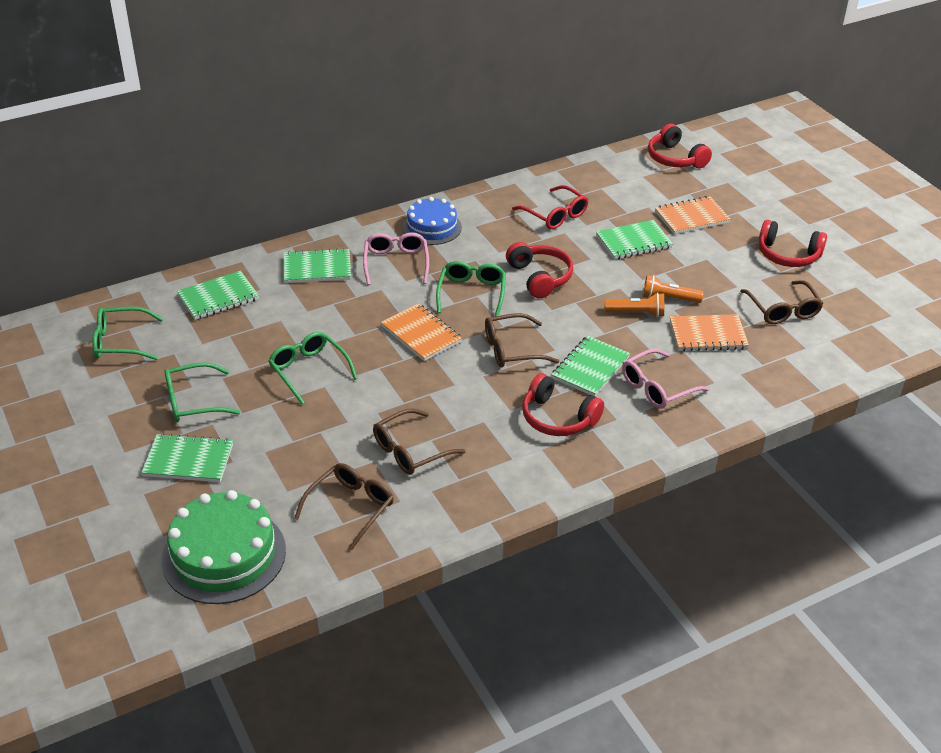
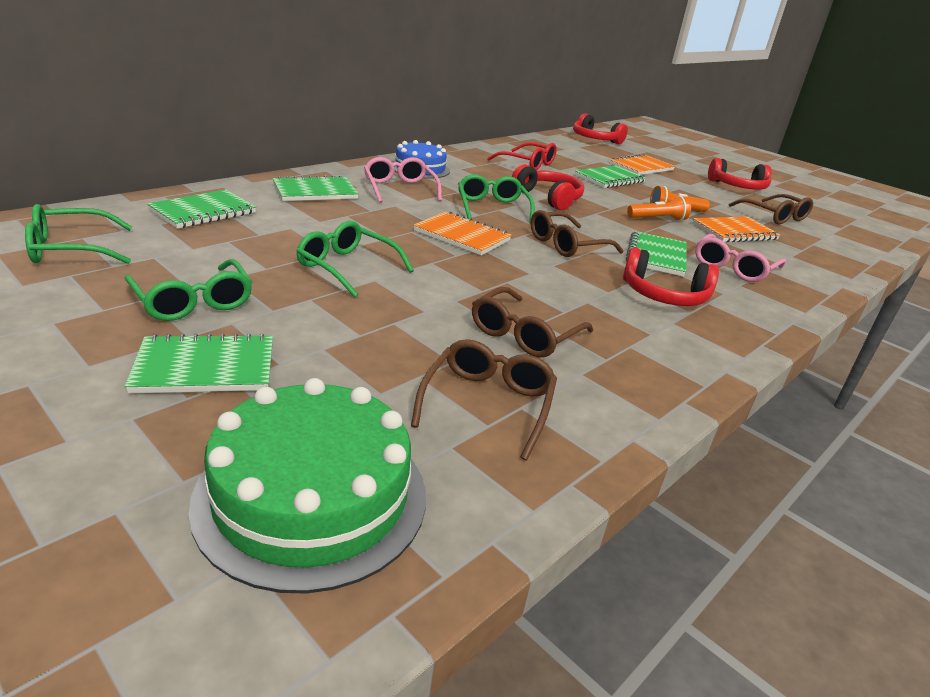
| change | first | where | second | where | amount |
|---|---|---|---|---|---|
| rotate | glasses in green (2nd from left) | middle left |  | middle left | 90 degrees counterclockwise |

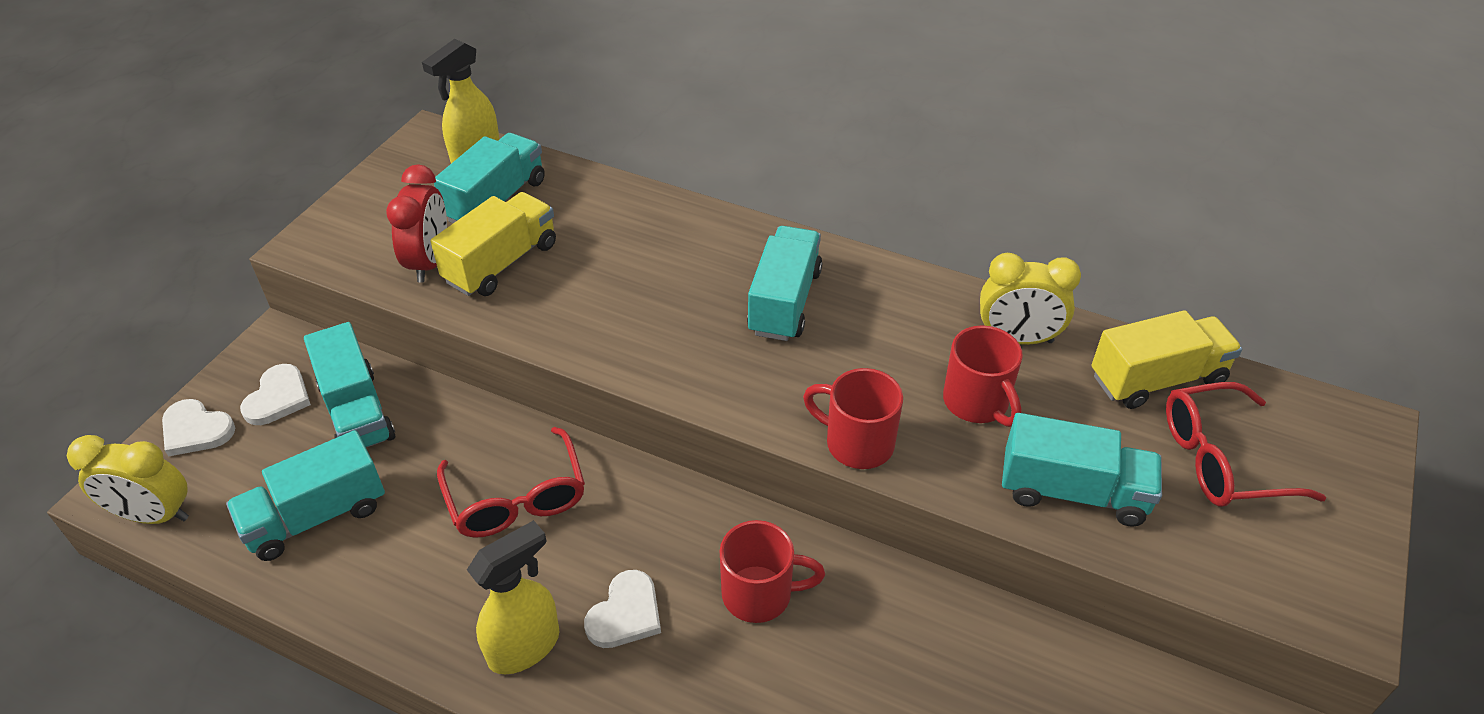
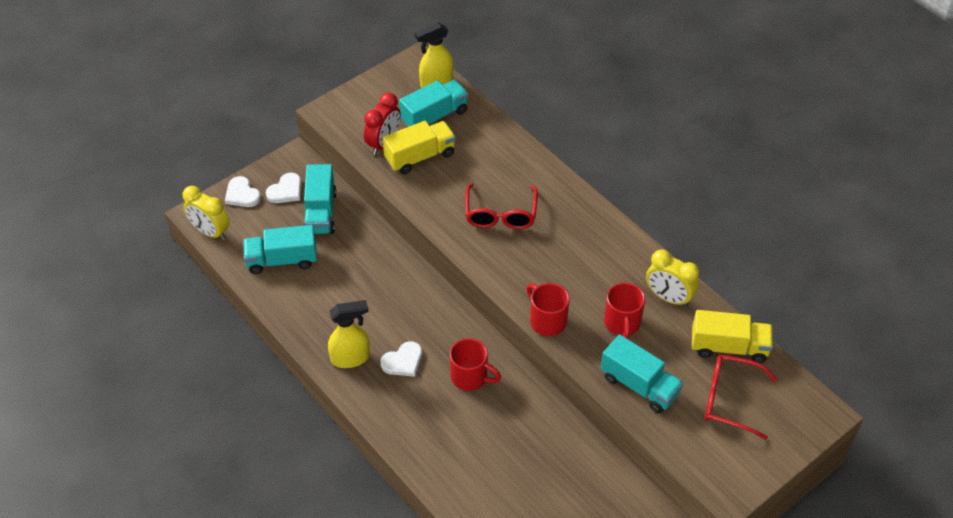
| change | first | where | second | where | amount |
|---|---|---|---|---|---|
| delete | lorry in turquoise (4th from left) | centre |  |  |  |
| move | glasses in red (1st from left) | bottom centre |  | centre |  |

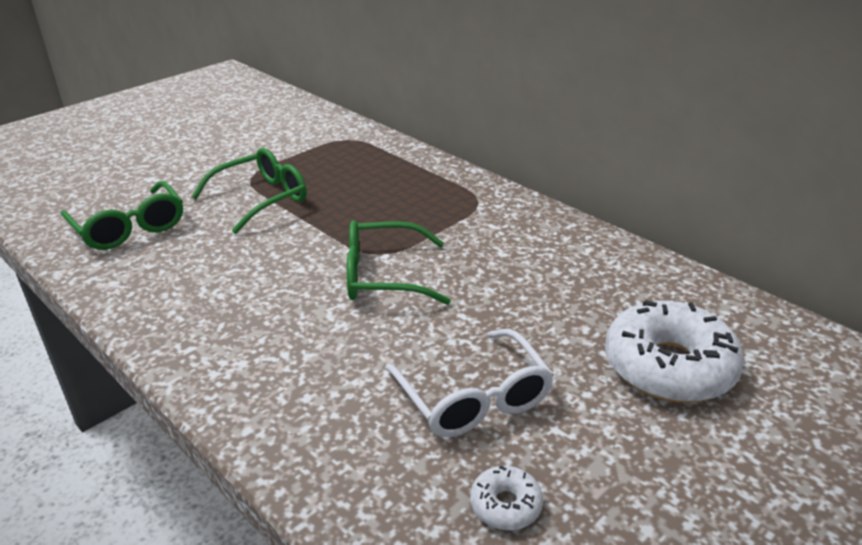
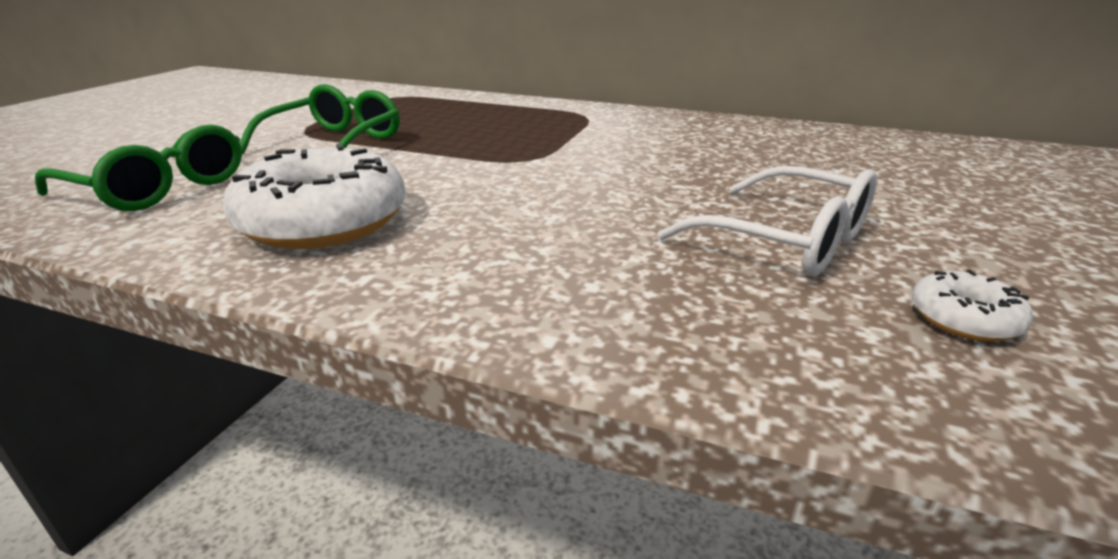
| change | first | where | second | where | amount |
|---|---|---|---|---|---|
| delete | glasses in green (3rd from left) | centre |  |  |  |
| move | doughnut in snow-white (2nd from left in the first image) | middle right | doughnut in snow-white (1st from left) | middle left |  |

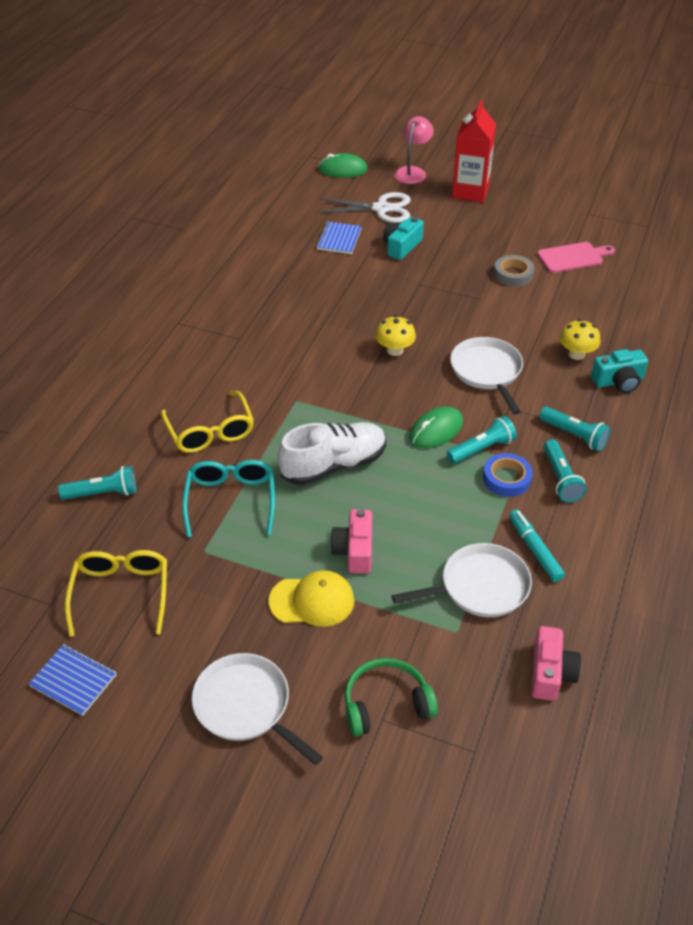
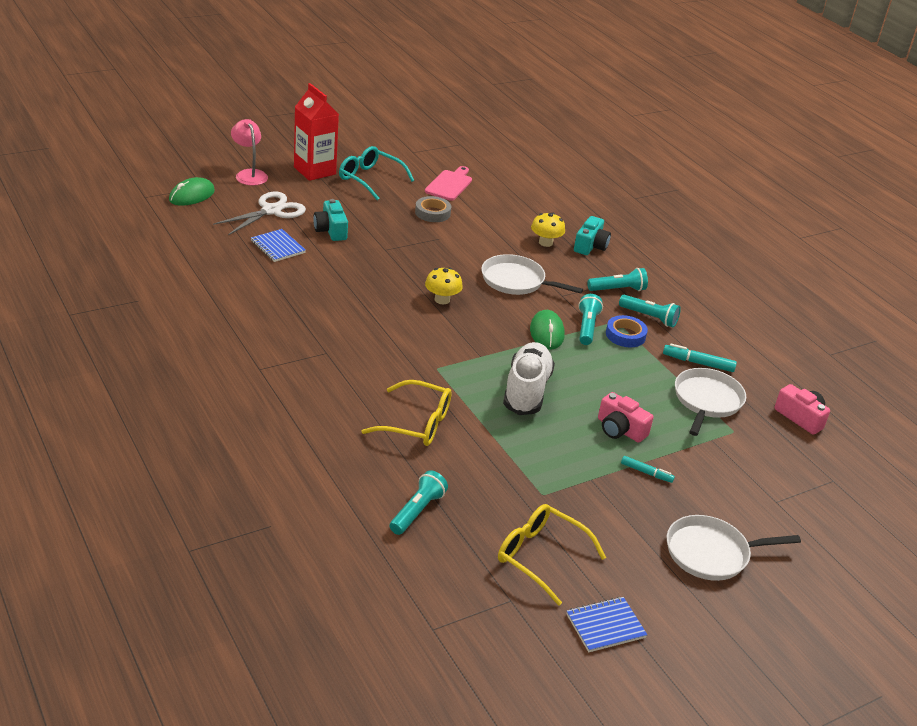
| change | first | where | second | where | amount |
|---|---|---|---|---|---|
| move | glasses in turquoise | middle left |  | top centre |  |
| replace | baseball cap in yellow | centre | marker in turquoise (1st from left) | middle right |  |
| delete | headset in green | bottom centre |  |  |  |

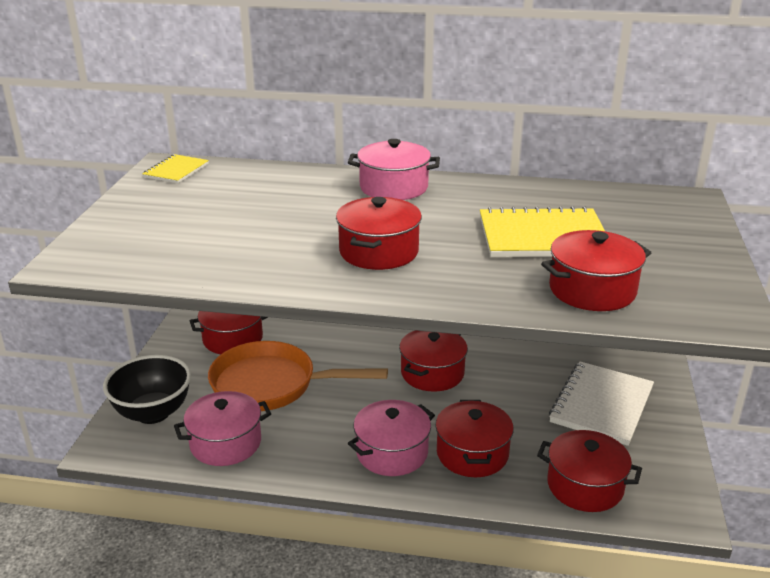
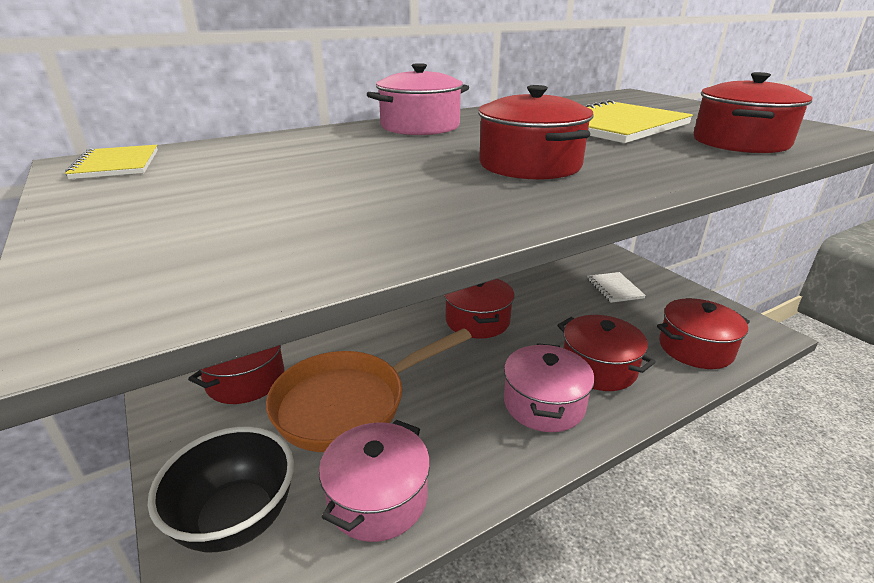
| change | first | where | second | where | amount |
|---|---|---|---|---|---|
| resize | notepad in snow-white | bottom right |  | middle right | x0.54 |

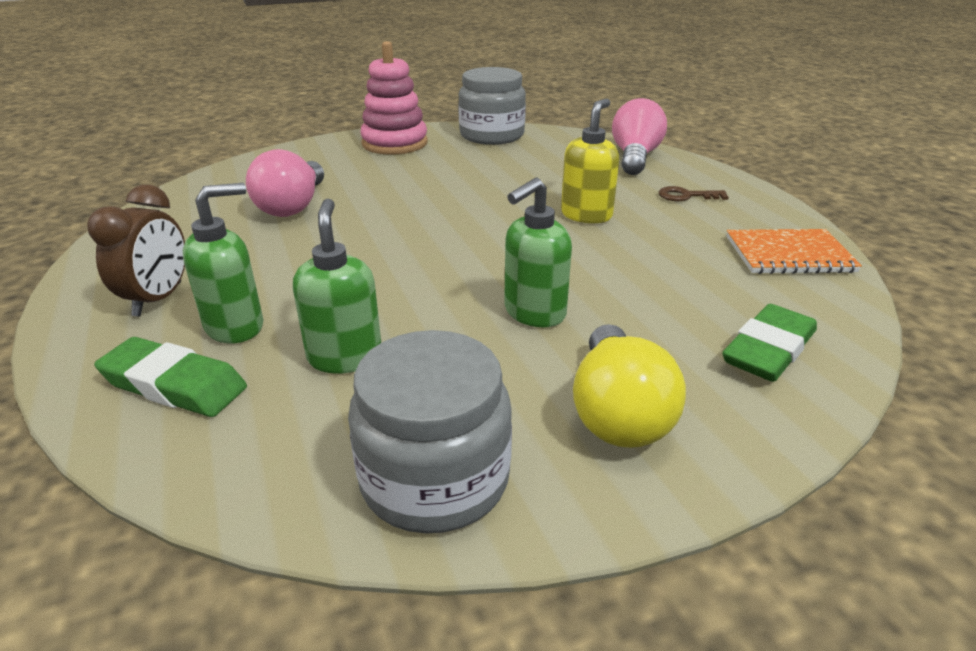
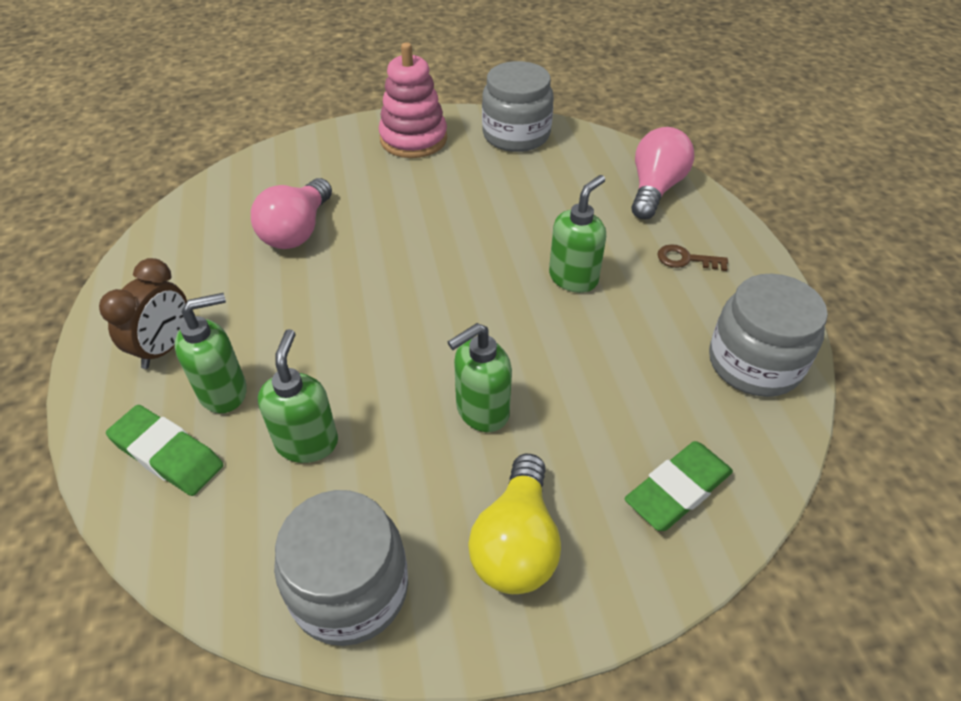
| change | first | where | second | where | amount |
|---|---|---|---|---|---|
| recolor | soap pump in yellow | top centre | soap pump in green (4th from left) | centre |  |
| replace | notepad in orange-coloured | middle right | jar in gray (3rd from left) | middle right |  |

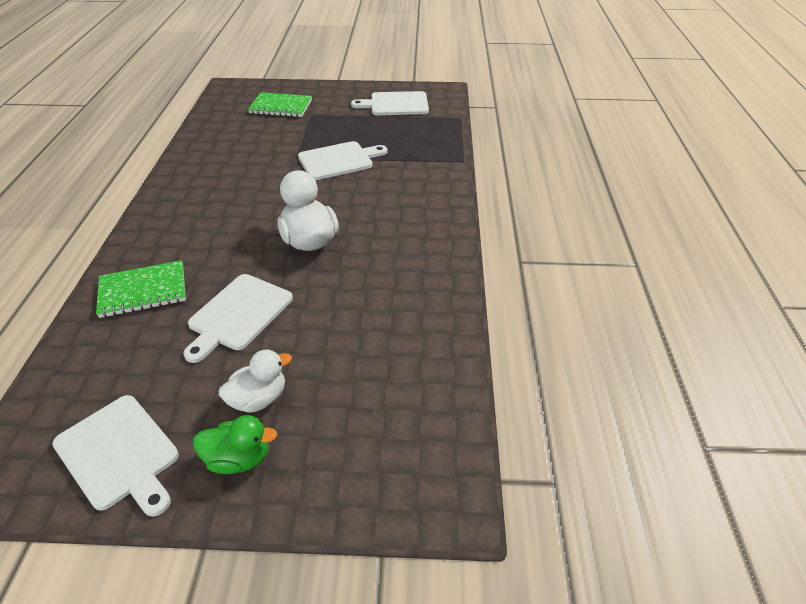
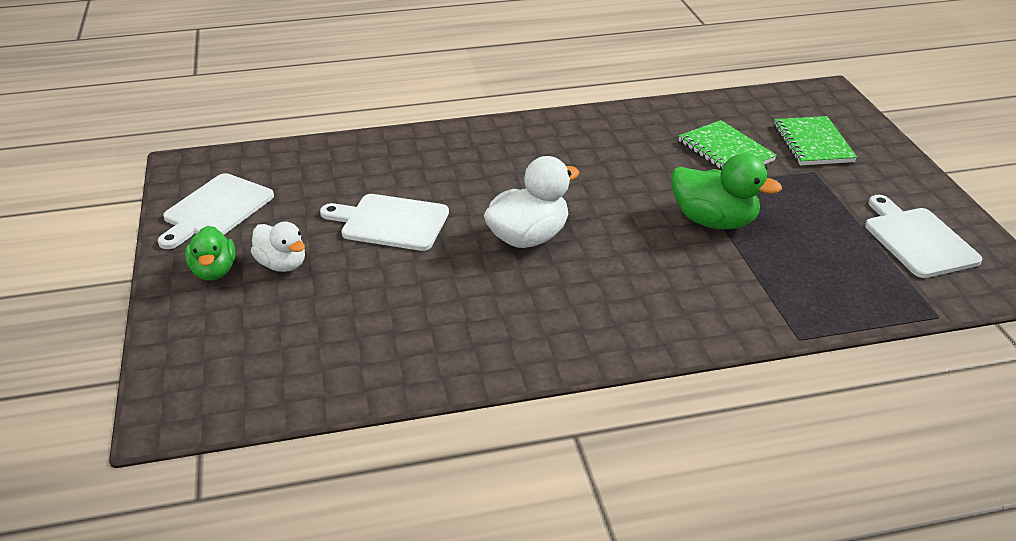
| change | first | where | second | where | amount |
|---|---|---|---|---|---|
| replace | cutting board in snow-white (3rd from left) | top centre | toy duck in green (2nd from left) | middle right |  |
| move | notepad in green (1st from left) | middle left |  | top right |  |

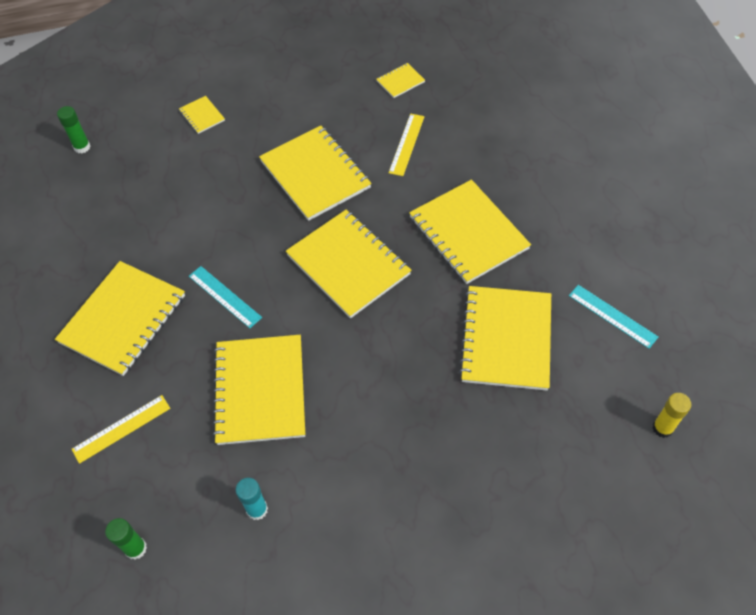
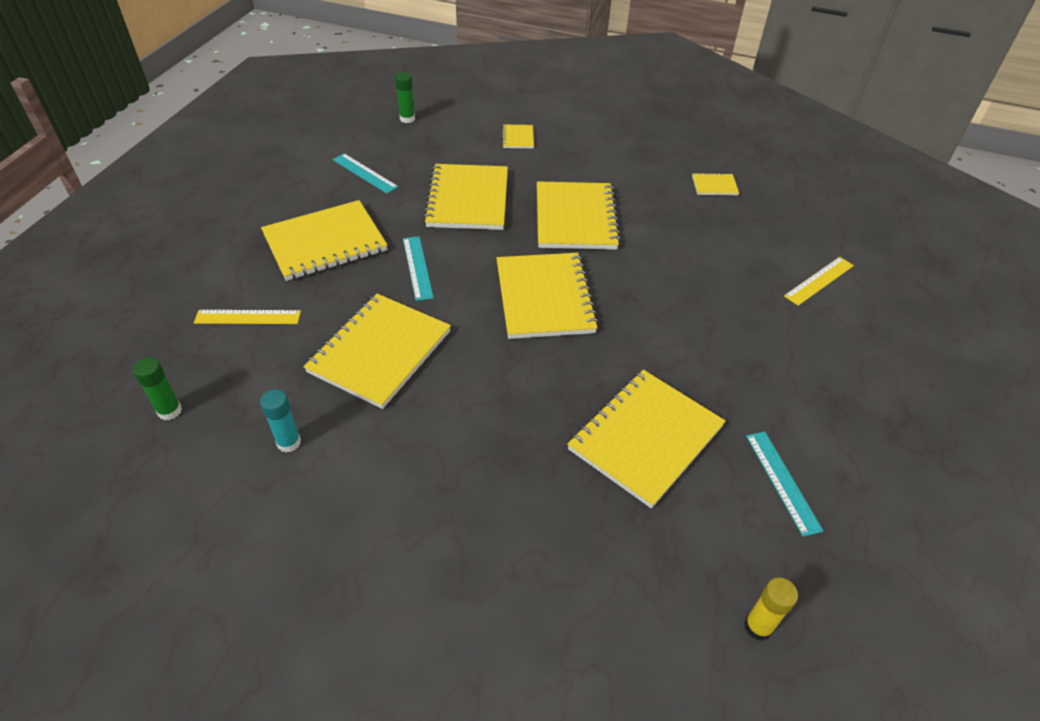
| change | first | where | second | where | amount |
|---|---|---|---|---|---|
| move | ruler in yellow (2nd from left) | top centre |  | middle right |  |
| move | notepad in yellow (7th from left in the first image) | centre | notepad in yellow (3rd from left) | top centre |  |
| insert |  |  | ruler in turquoise (1st from left) | top centre |  |

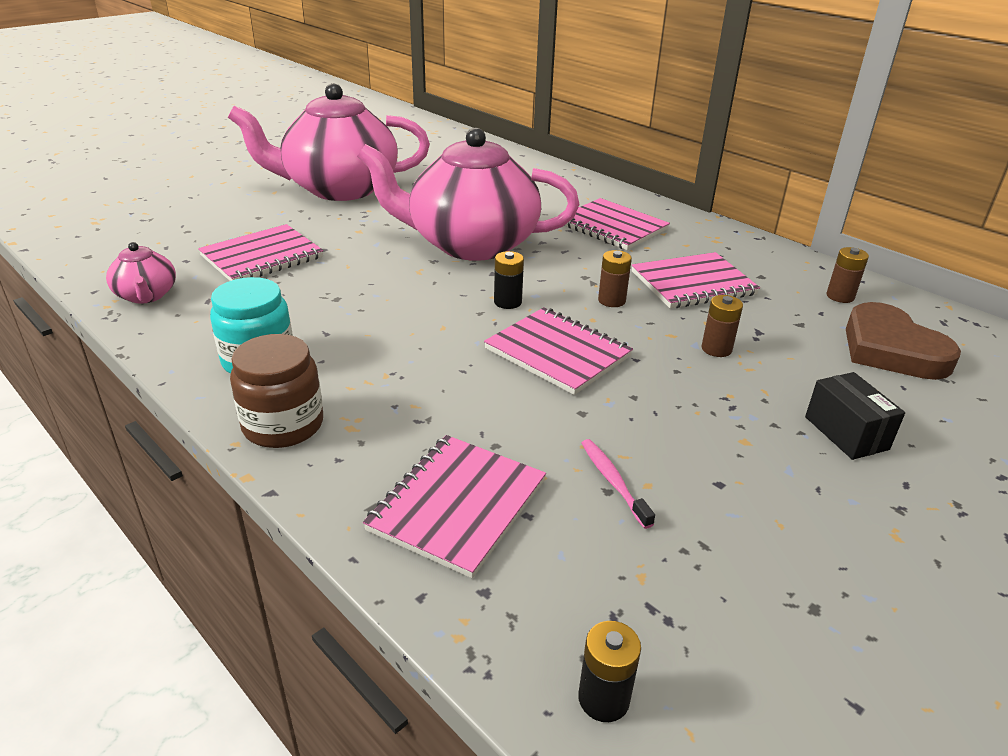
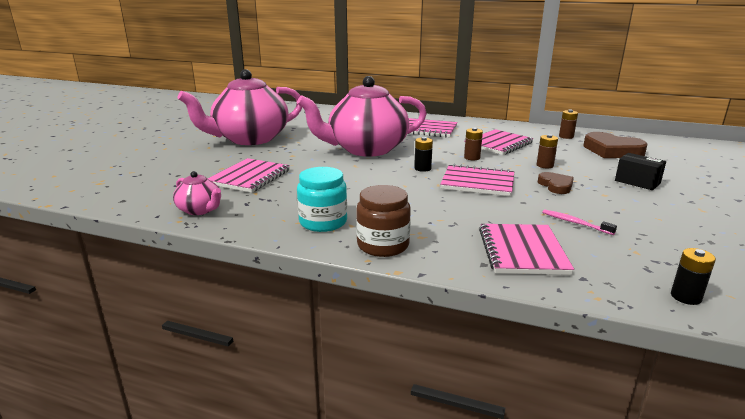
| change | first | where | second | where | amount |
|---|---|---|---|---|---|
| insert |  |  | heart in dark brown (1st from left) | middle right |  |

